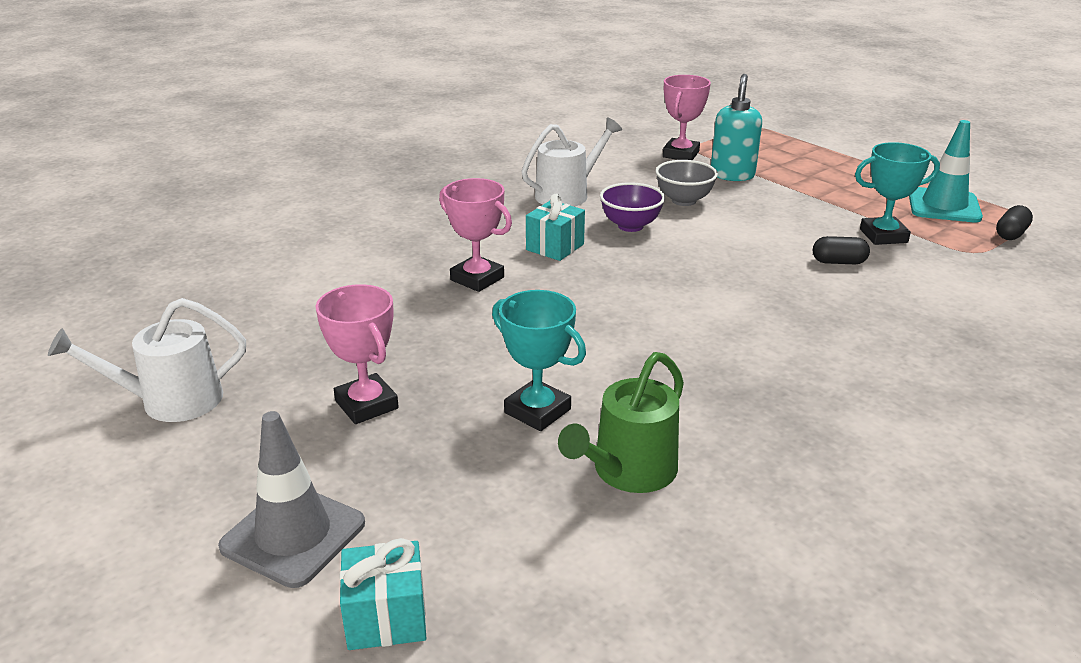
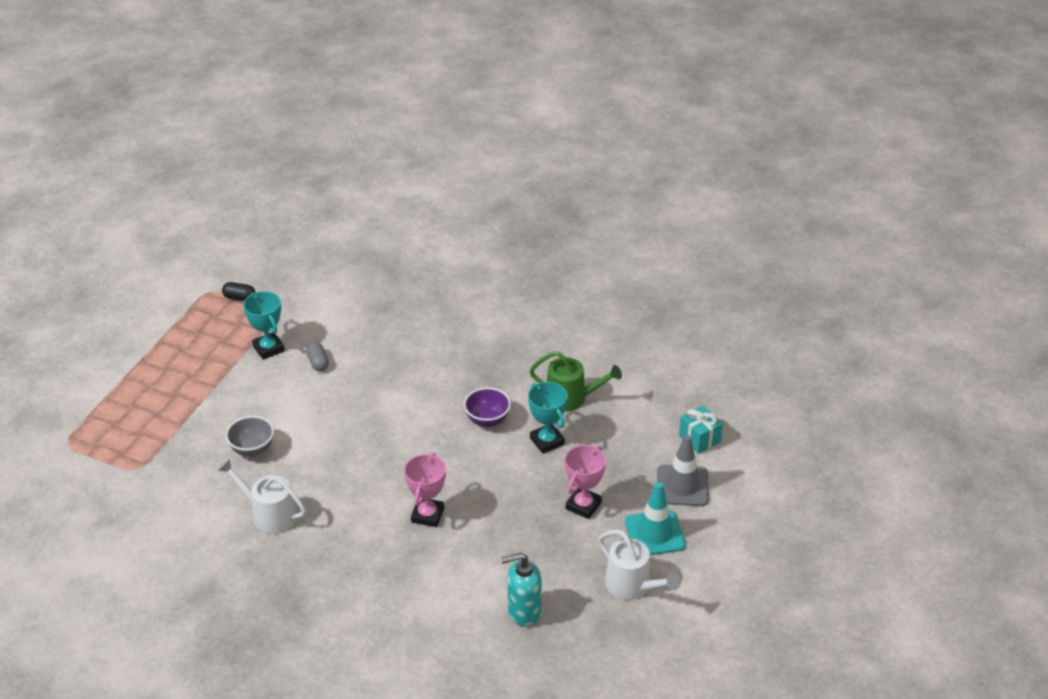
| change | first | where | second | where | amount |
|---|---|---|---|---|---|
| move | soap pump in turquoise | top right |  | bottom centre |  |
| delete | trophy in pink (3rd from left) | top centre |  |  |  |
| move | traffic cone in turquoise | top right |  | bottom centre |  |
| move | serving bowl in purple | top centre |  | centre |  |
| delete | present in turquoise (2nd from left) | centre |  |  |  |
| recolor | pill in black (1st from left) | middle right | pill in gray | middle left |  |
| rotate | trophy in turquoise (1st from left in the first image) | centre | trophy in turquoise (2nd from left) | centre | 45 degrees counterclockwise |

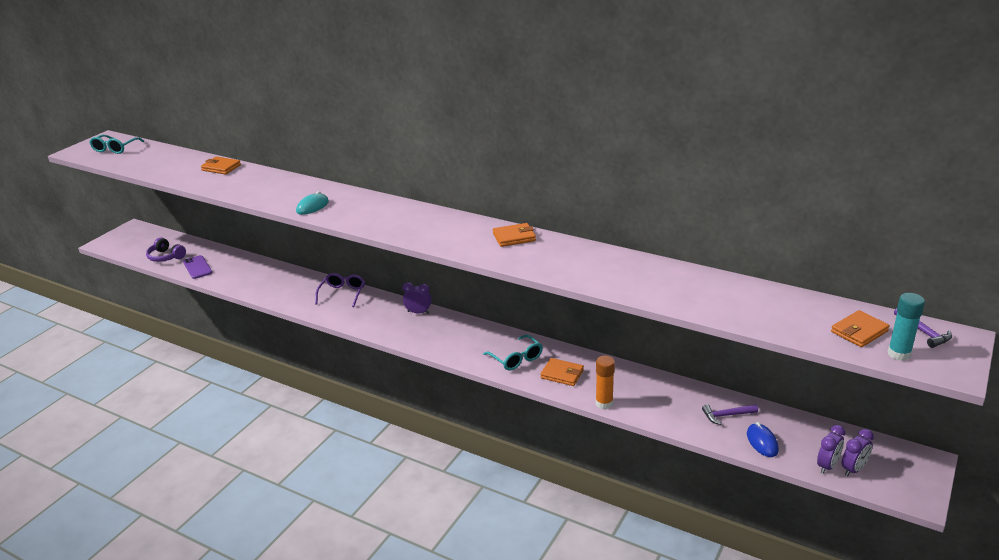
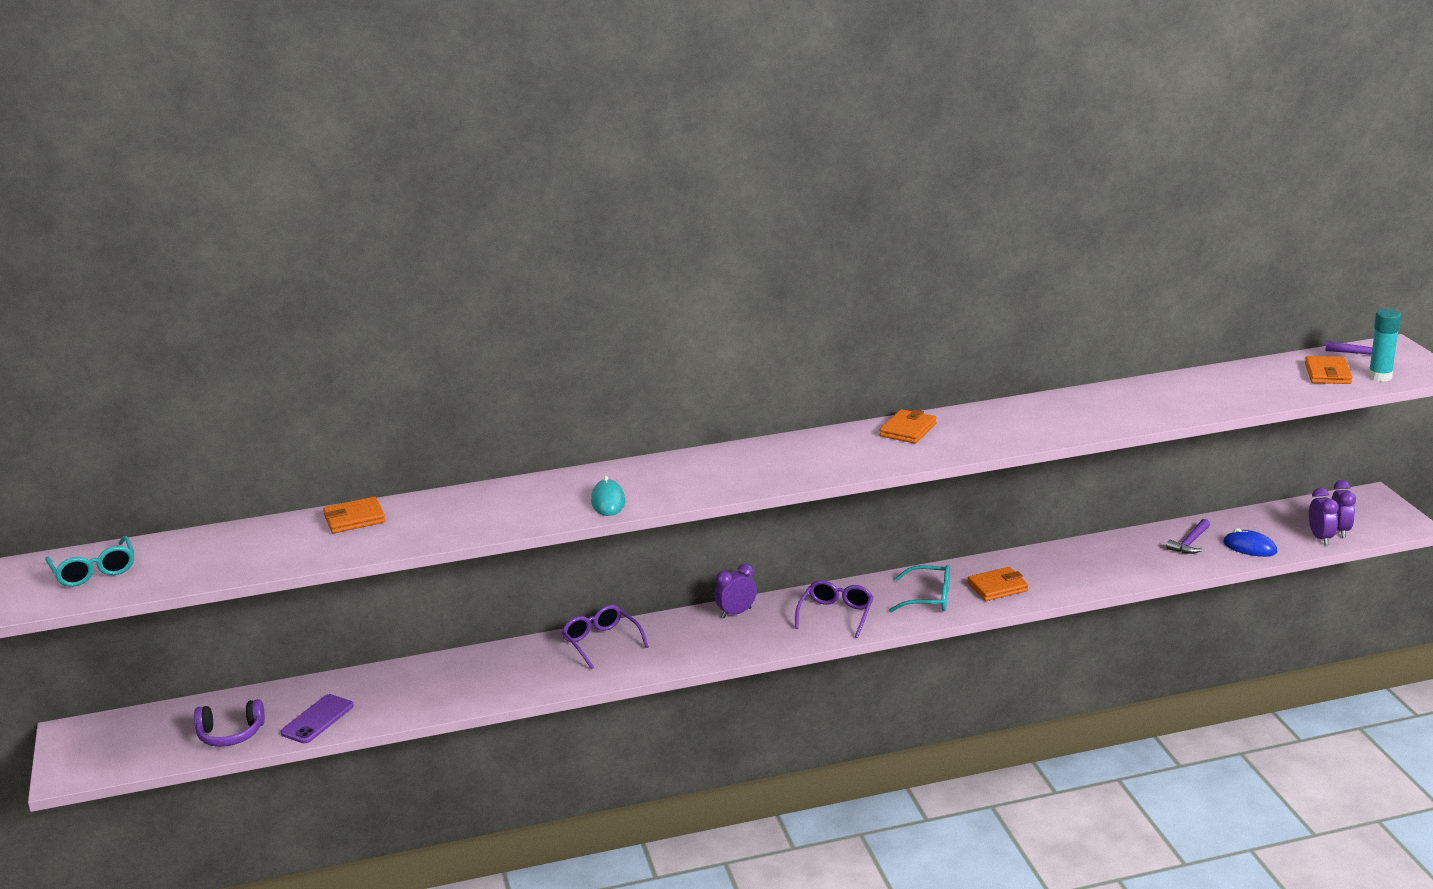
| change | first | where | second | where | amount |
|---|---|---|---|---|---|
| rotate | phone in purple | middle left |  | bottom left | 75 degrees counterclockwise |
| delete | stick of glue in orange-coloured | bottom centre |  |  |  |
| insert |  |  | glasses in purple (2nd from left) | bottom centre |  |

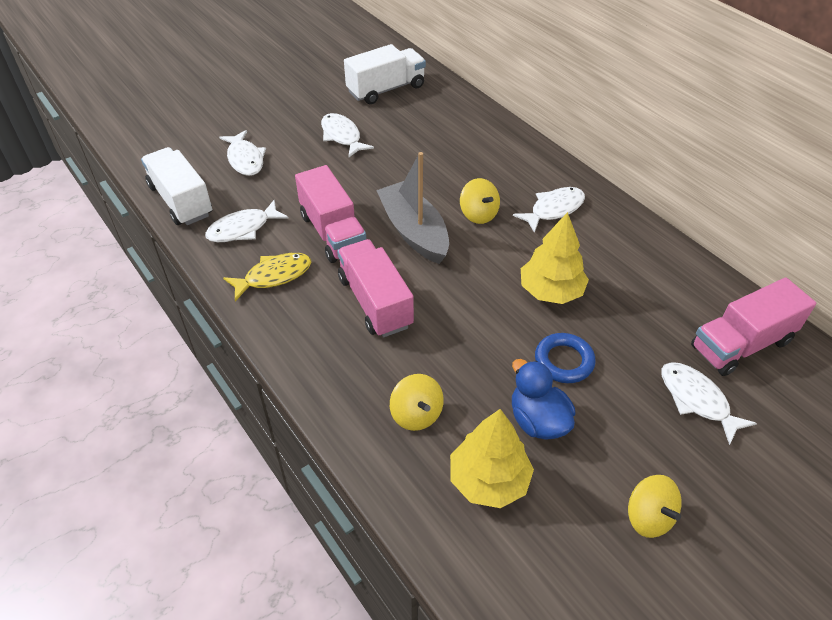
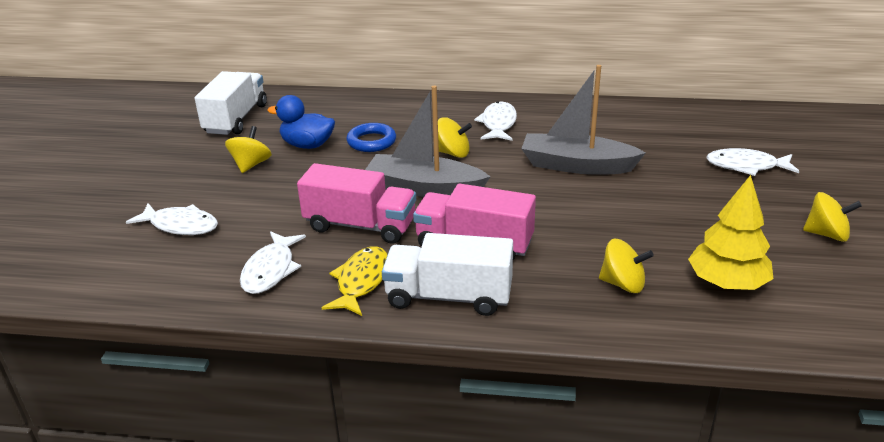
| change | first | where | second | where | amount |
|---|---|---|---|---|---|
| replace | toy fish in snow-white (3rd from left) | top centre | toy top in yellow (1st from left) | middle left |  |
| move | lorry in snow-white (1st from left in the first image) | top left | lorry in snow-white (2nd from left) | centre |  |
| replace | fir tree in yellow (2nd from left) | middle right | toy boat in gray (2nd from left) | top centre |  |
| delete | lorry in pink (3rd from left) | middle right |  |  |  |
| move | ring in blue | middle right |  | top centre |  |
| move | toy duck in blue | centre |  | top centre |  |

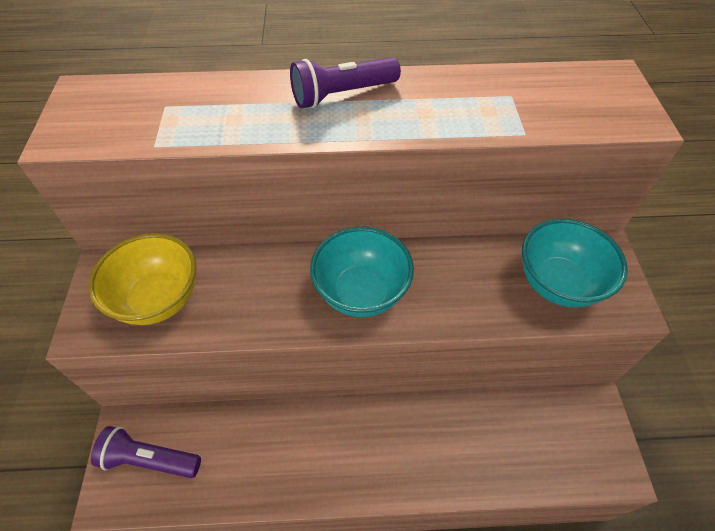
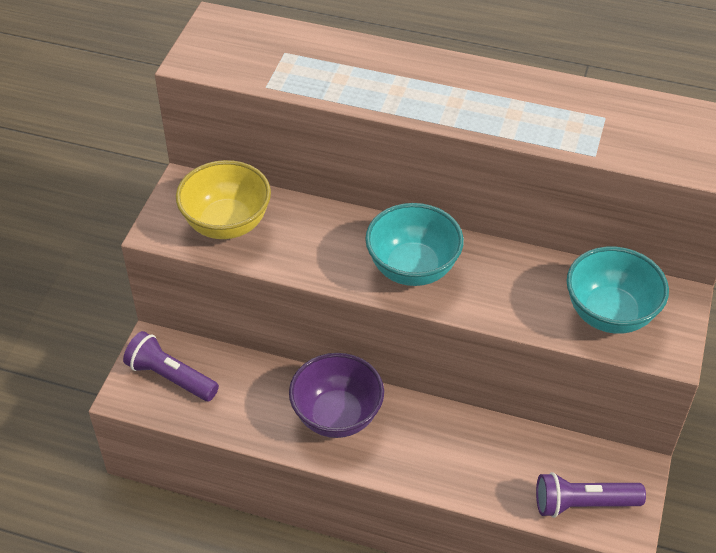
| change | first | where | second | where | amount |
|---|---|---|---|---|---|
| move | flashlight in purple (2nd from left) | top centre |  | bottom right |  |
| insert |  |  | serving bowl in purple | bottom centre |  |

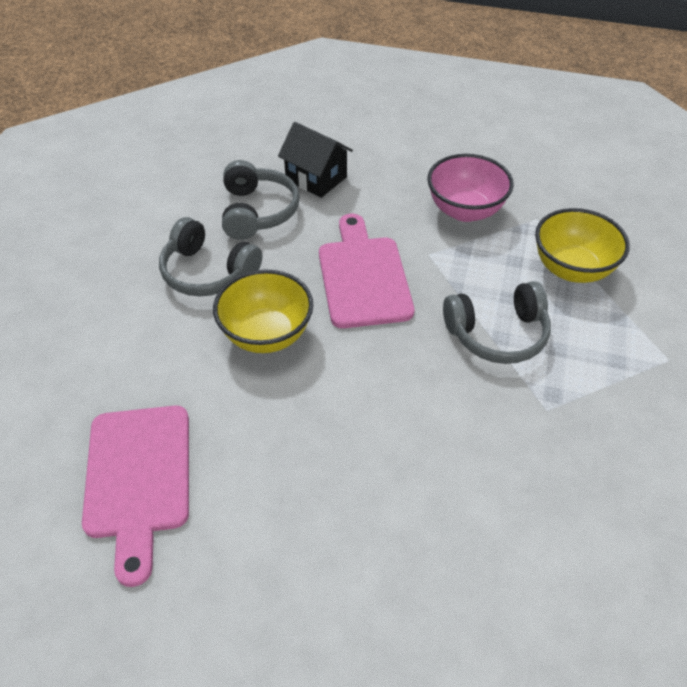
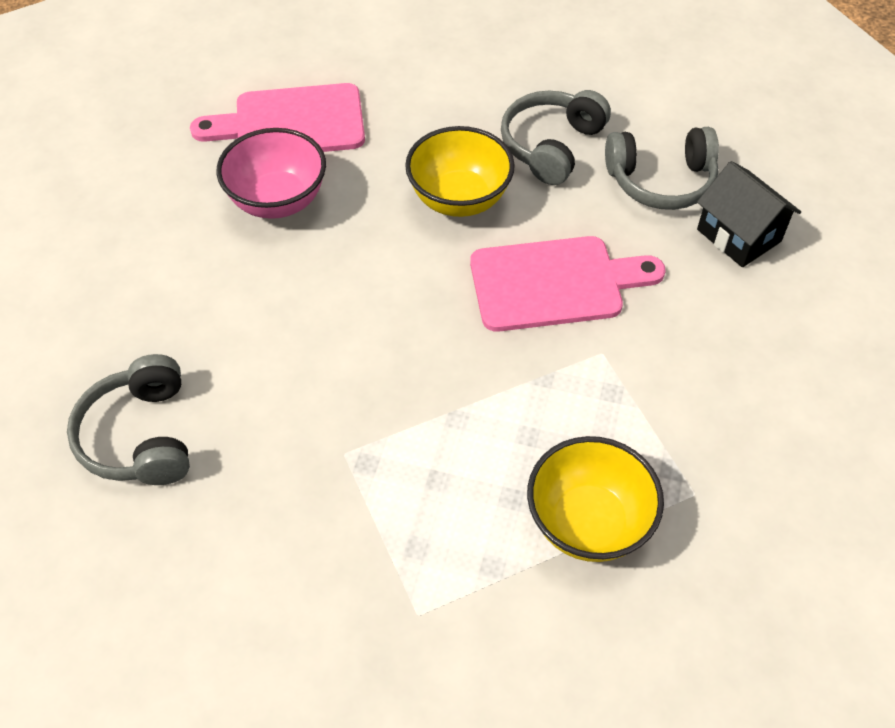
| change | first | where | second | where | amount |
|---|---|---|---|---|---|
| rotate | house in black | top centre |  | top right | 75 degrees counterclockwise |
| move | serving bowl in pink | top right |  | top left |  |
| move | headset in gray (3rd from left in the first image) | middle right | headset in gray (1st from left) | middle left |  |

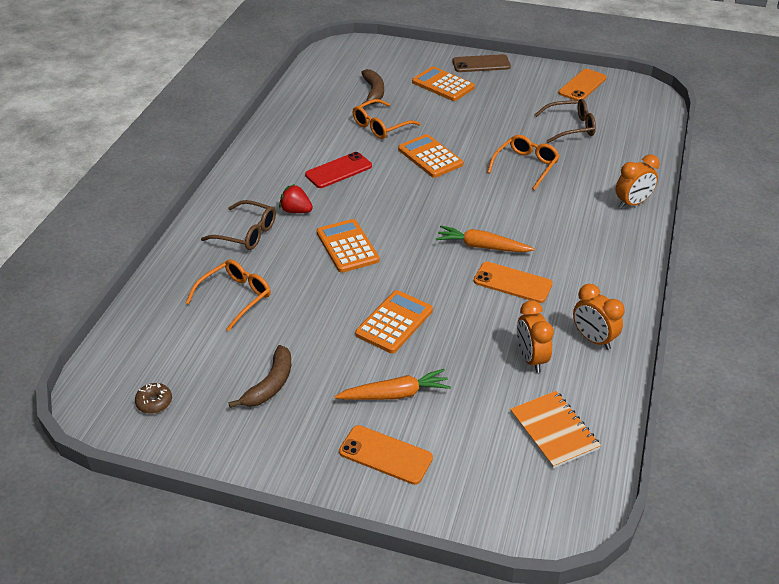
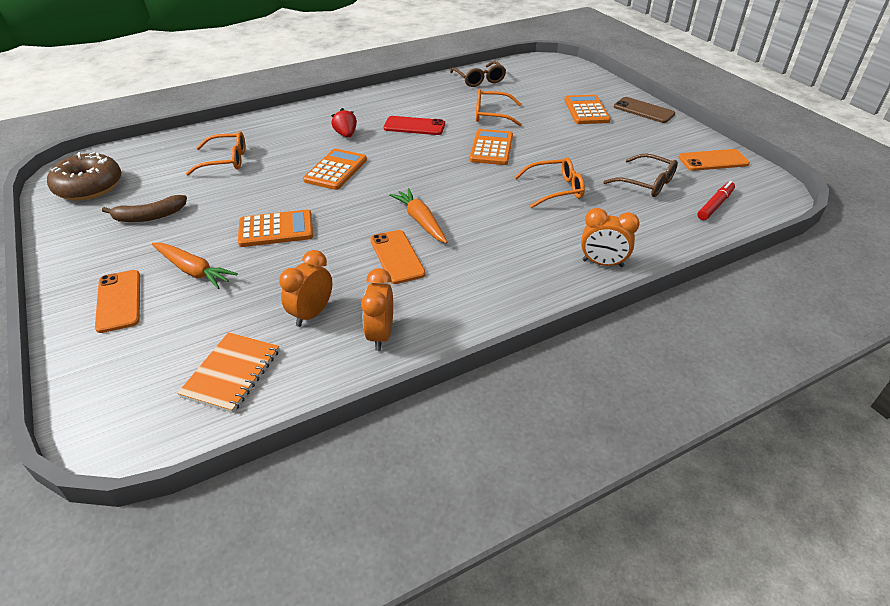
| change | first | where | second | where | amount |
|---|---|---|---|---|---|
| delete | toy banana in dark brown (2nd from left) | top centre |  |  |  |
| move | glasses in dark brown (1st from left) | middle left |  | top centre |  |
| resize | doughnut in dark brown | bottom left |  | top left | x2.27 |
| insert |  |  | marker in red | top right |  |

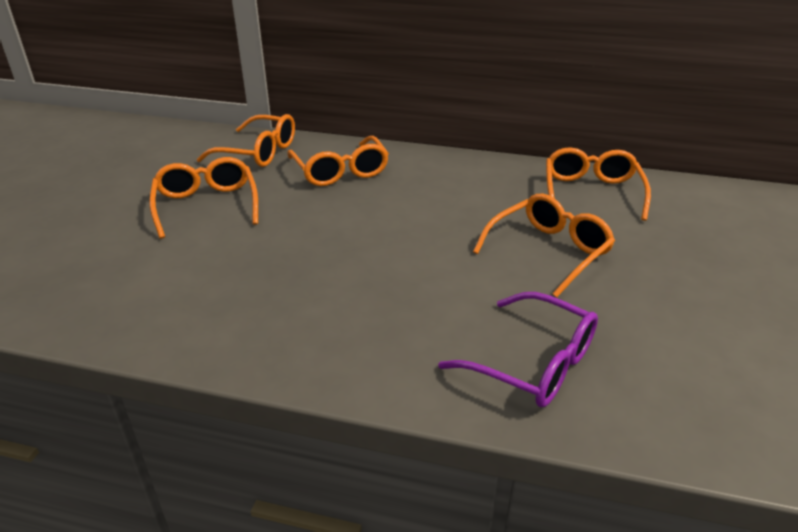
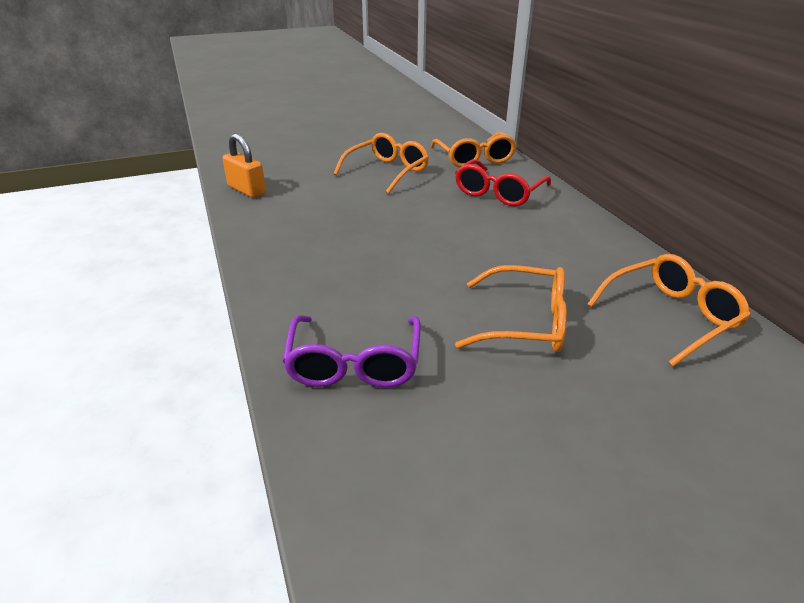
| change | first | where | second | where | amount |
|---|---|---|---|---|---|
| recolor | glasses in orange-coloured (3rd from left) | top centre | glasses in red | top centre |  |
| insert |  |  | lock in orange-coloured | top left |  |

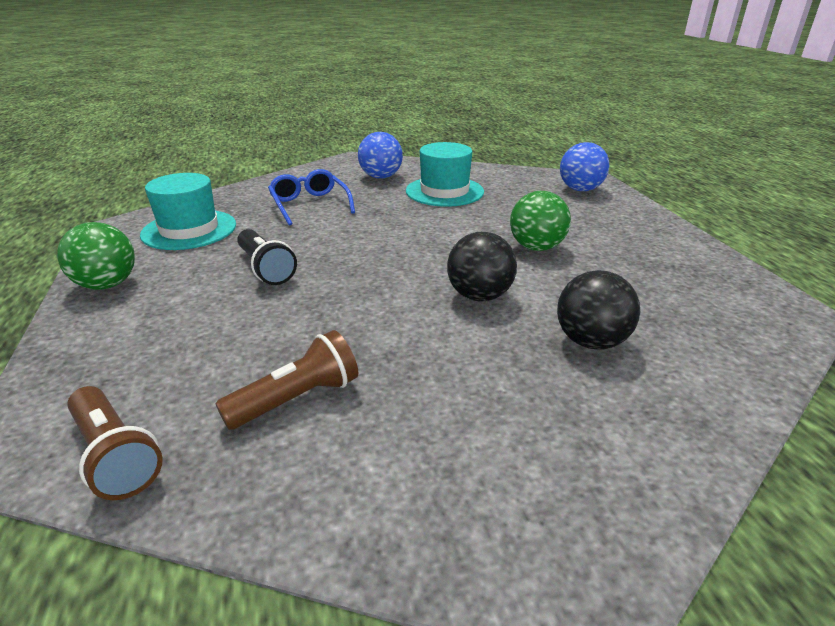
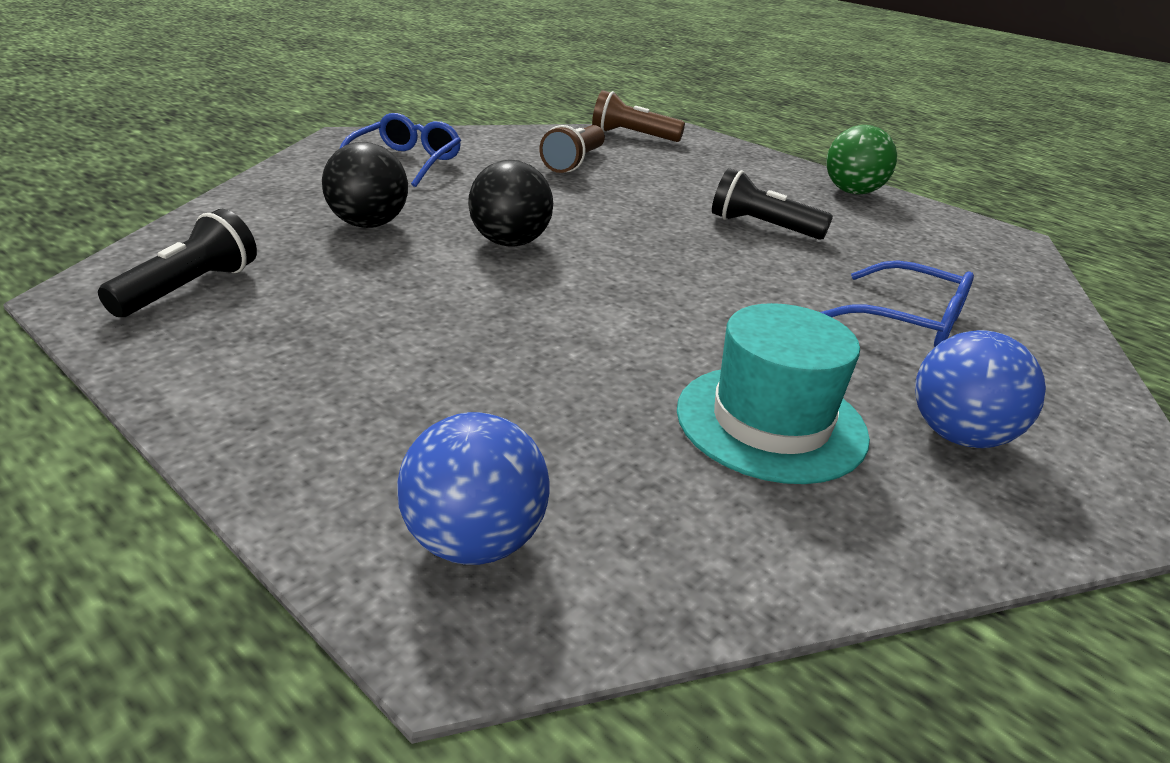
| change | first | where | second | where | amount |
|---|---|---|---|---|---|
| delete | tall hat in turquoise (1st from left) | middle left |  |  |  |
| delete | sphere in green (2nd from left) | centre |  |  |  |
| insert |  |  | glasses in blue (1st from left) | top centre |  |
| insert |  |  | flashlight in black (1st from left) | middle left |  |

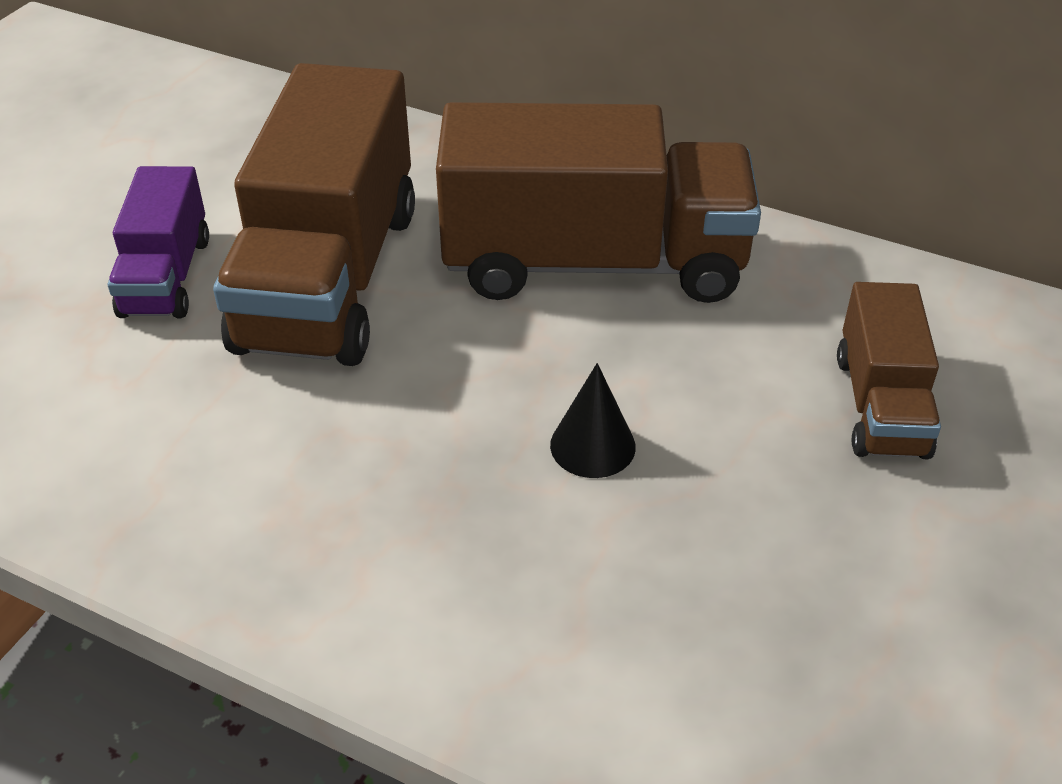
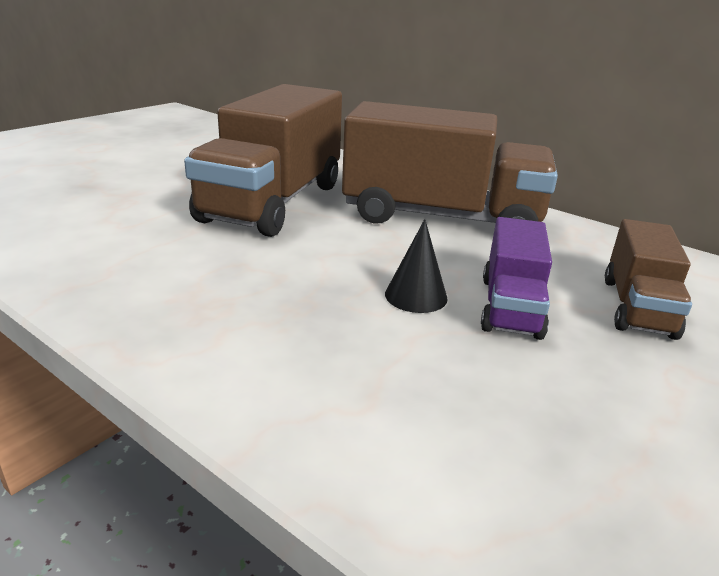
| change | first | where | second | where | amount |
|---|---|---|---|---|---|
| move | lorry in purple | top left |  | middle right |  |

